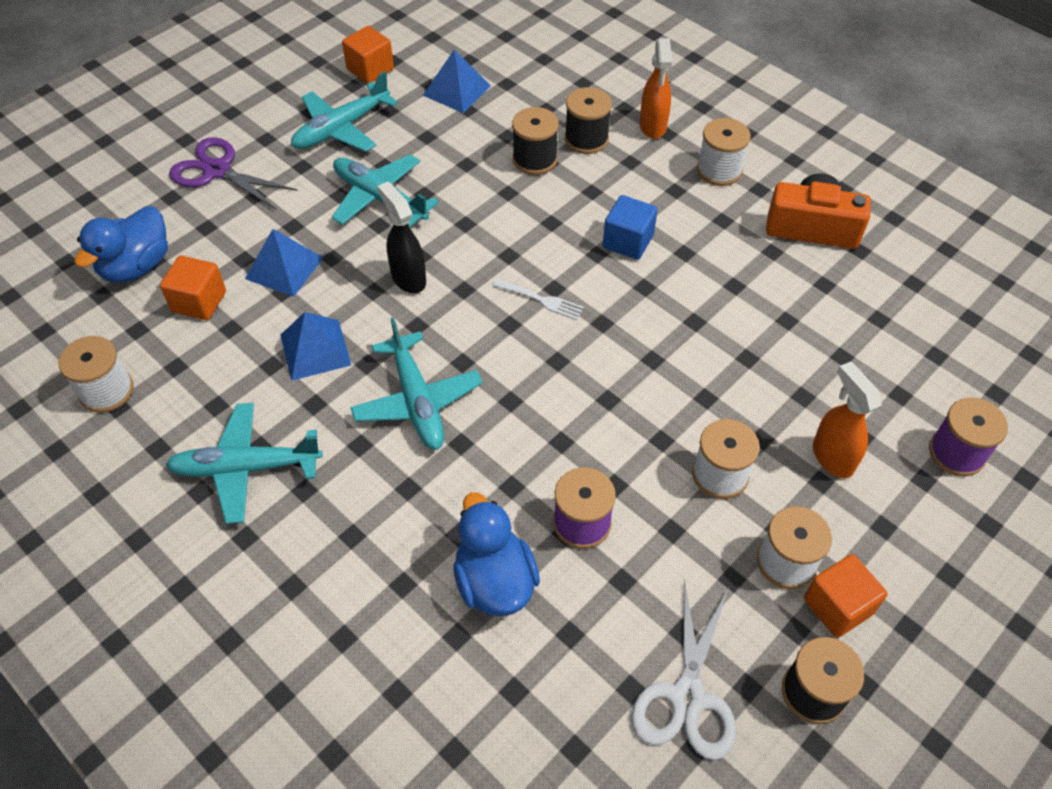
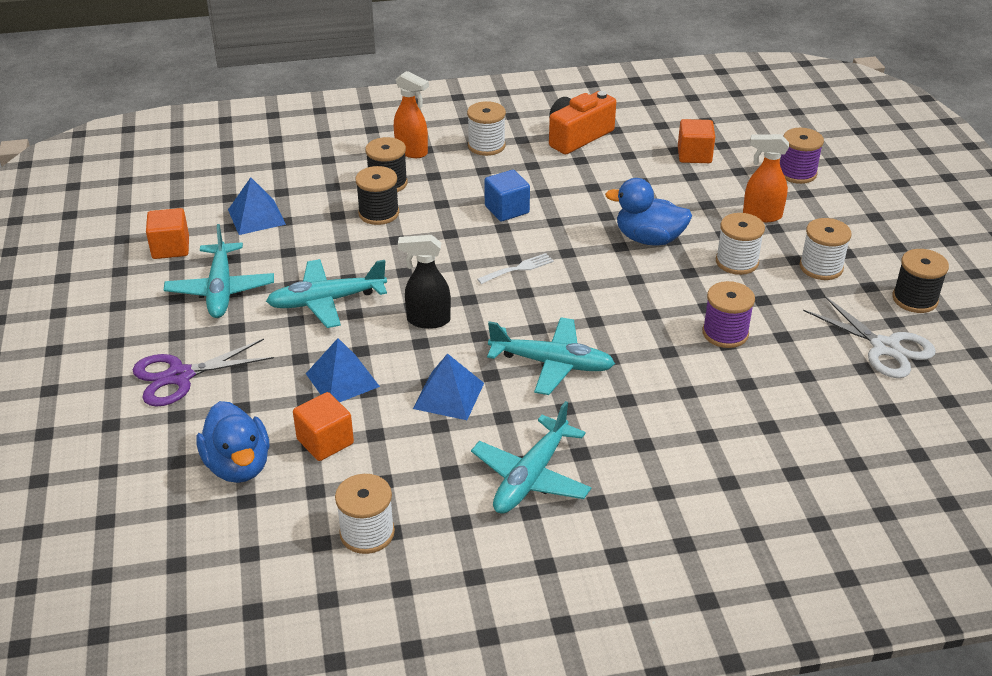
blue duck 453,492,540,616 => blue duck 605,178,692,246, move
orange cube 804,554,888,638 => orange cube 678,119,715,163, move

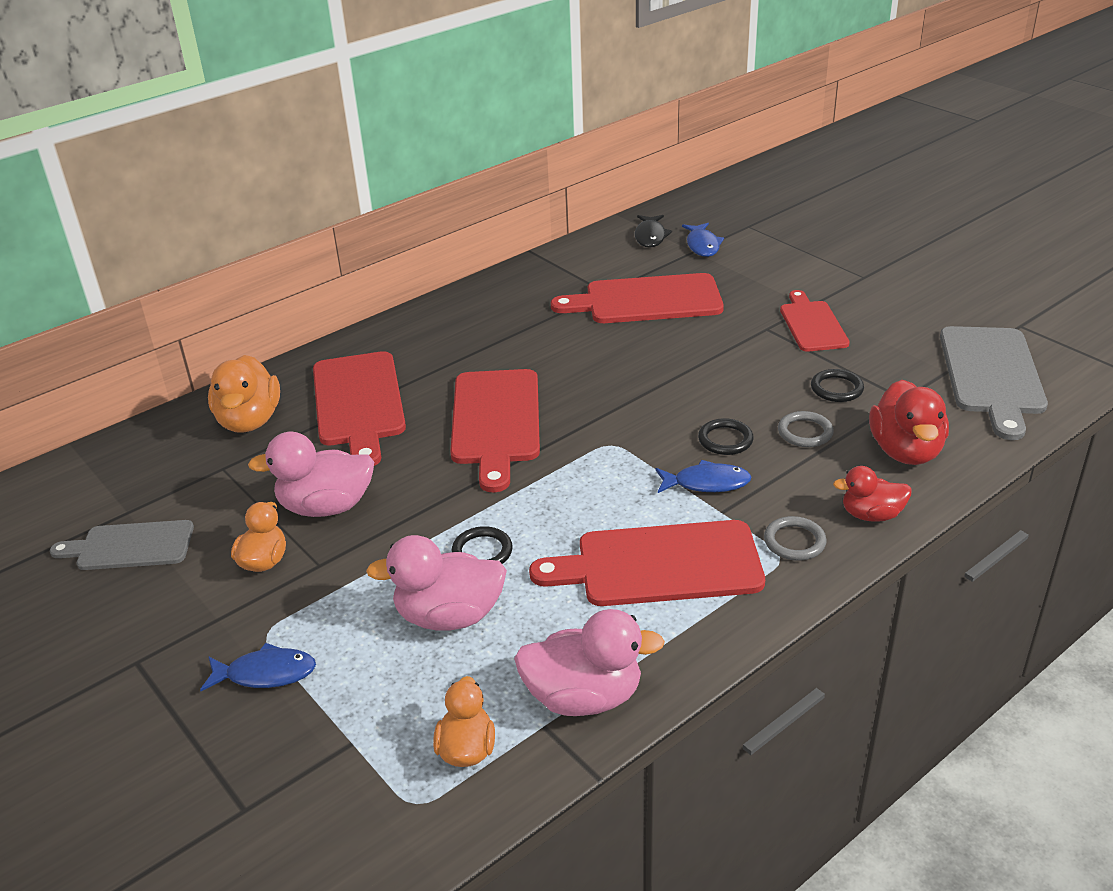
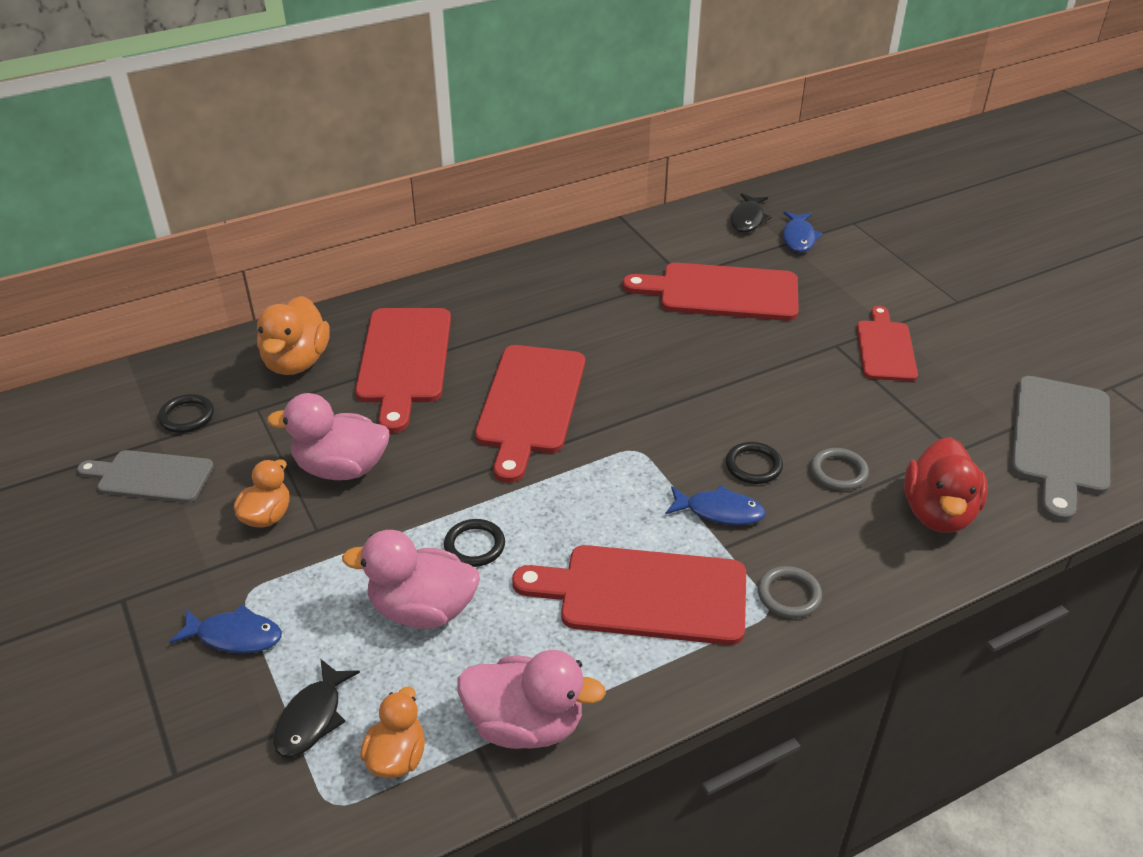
black ring 811,369,864,402 => black ring 158,394,214,433, move
red duck 833,466,912,522 => nothing
nothing => black fish 273,659,360,758

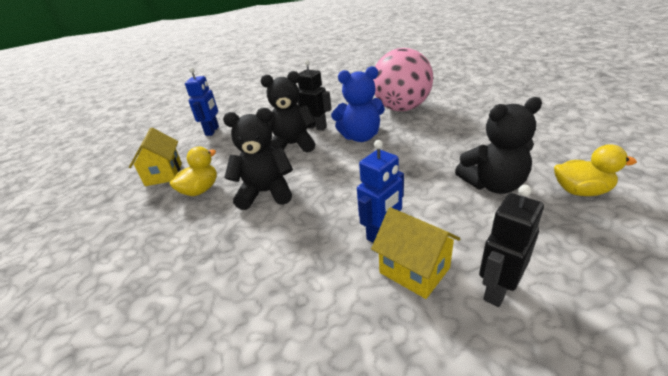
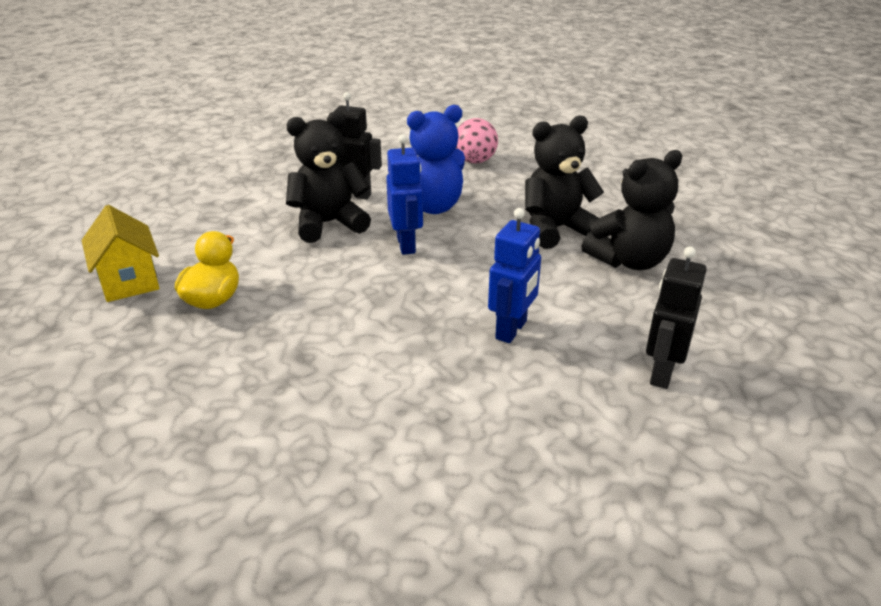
blue robot 185,68,219,136 => blue robot 386,134,423,255, move
black teddy bear 223,108,293,210 => black teddy bear 525,116,604,249, move
yellow house 371,207,461,299 => nothing
pink ball 373,48,433,111 => pink ball 456,118,498,163, x0.49
yellow duck 554,144,637,196 => nothing

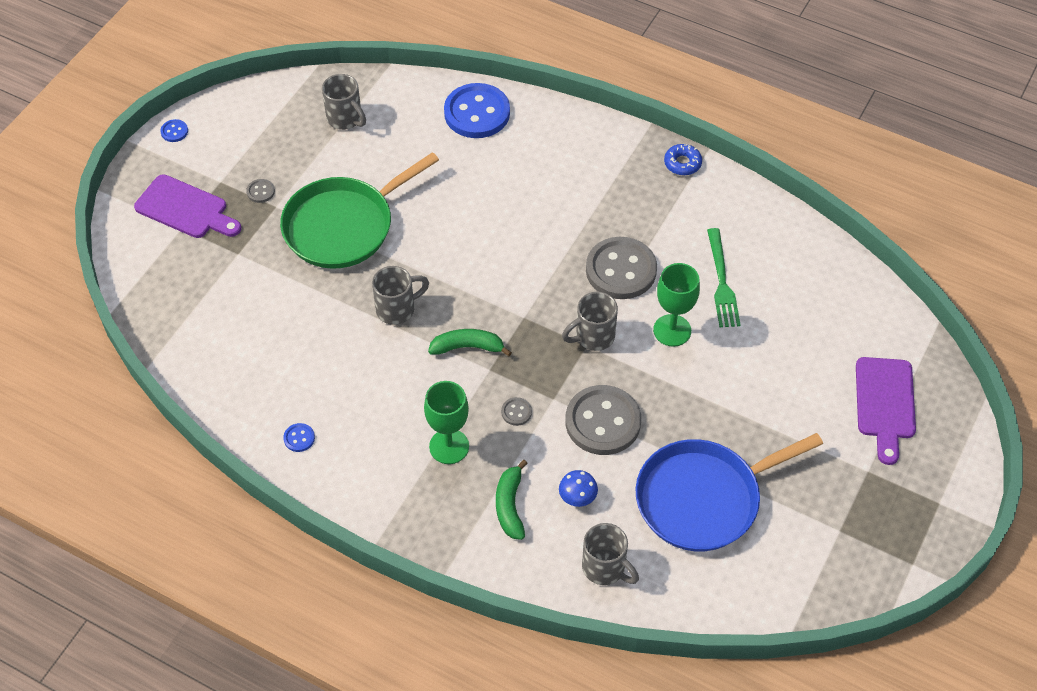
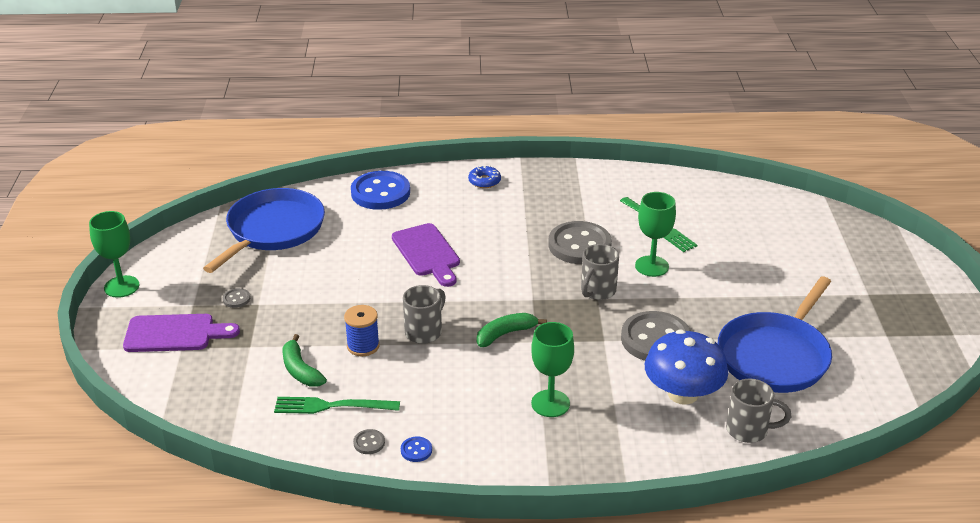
blue button 160,119,188,142 => green goblet 89,211,139,298
green pan 280,152,439,269 => nothing
grey mug 322,74,366,130 => blue pan 203,188,325,273
green banana 496,460,528,540 => green banana 282,334,327,386, move
grey button 501,397,532,426 => grey button 353,429,385,454, move
blue mushroom 559,470,598,507 => blue mushroom 645,329,728,405, x2.24
blue donut 664,144,702,175 => blue donut 468,166,501,188, move
purple cutting board 856,357,916,465 => purple cutting board 392,223,460,287, move
nothing => green fork 274,397,400,414
nothing => blue spool 344,305,380,356

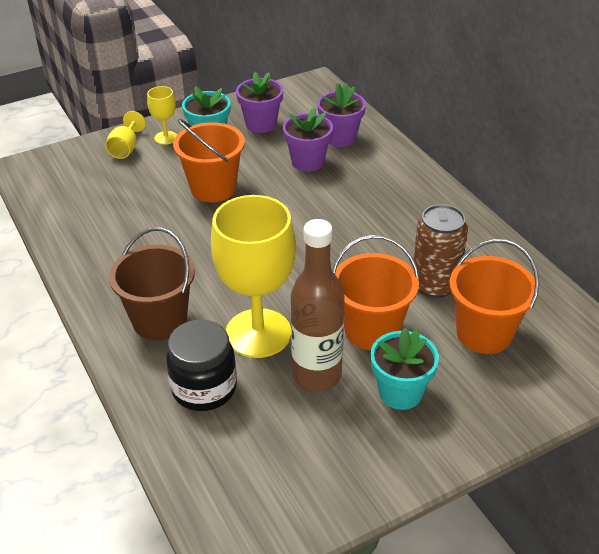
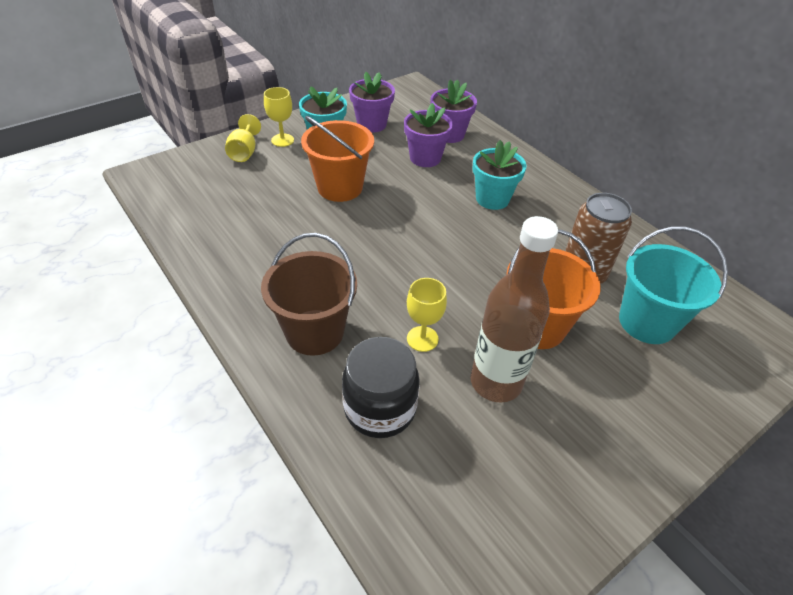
yellow goblet 211,195,296,358 => yellow goblet 407,278,447,352, x0.46
turquoise flower pot 370,328,439,410 => turquoise flower pot 472,140,527,210, move
orange bucket 449,239,539,354 => turquoise bucket 619,227,728,344

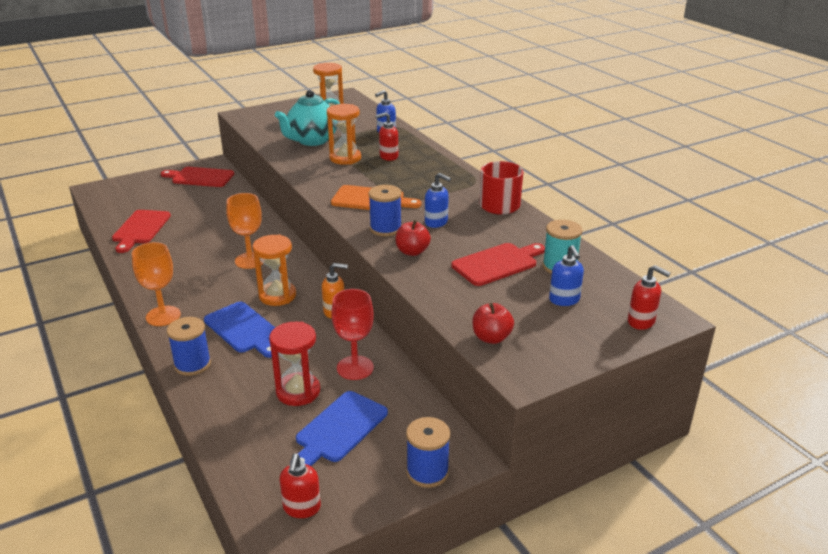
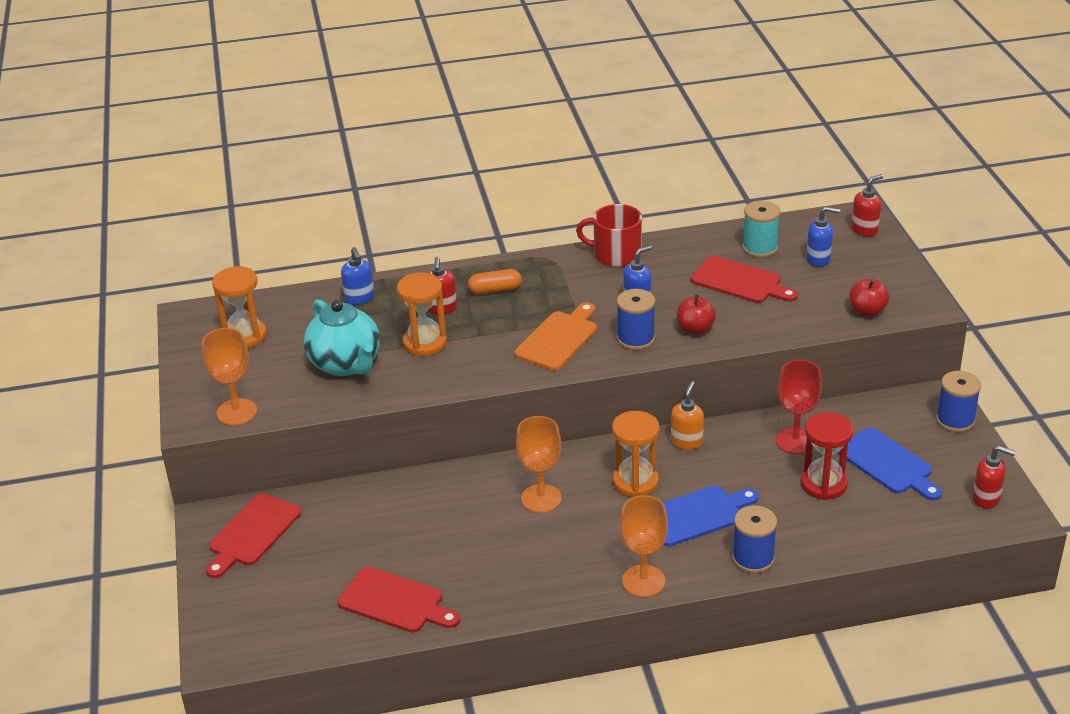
red cutting board 451,243,545,286 => red cutting board 691,256,798,303, 135 degrees clockwise
nothing => orange goblet 202,328,257,425
nothing => orange capsule 468,269,521,294

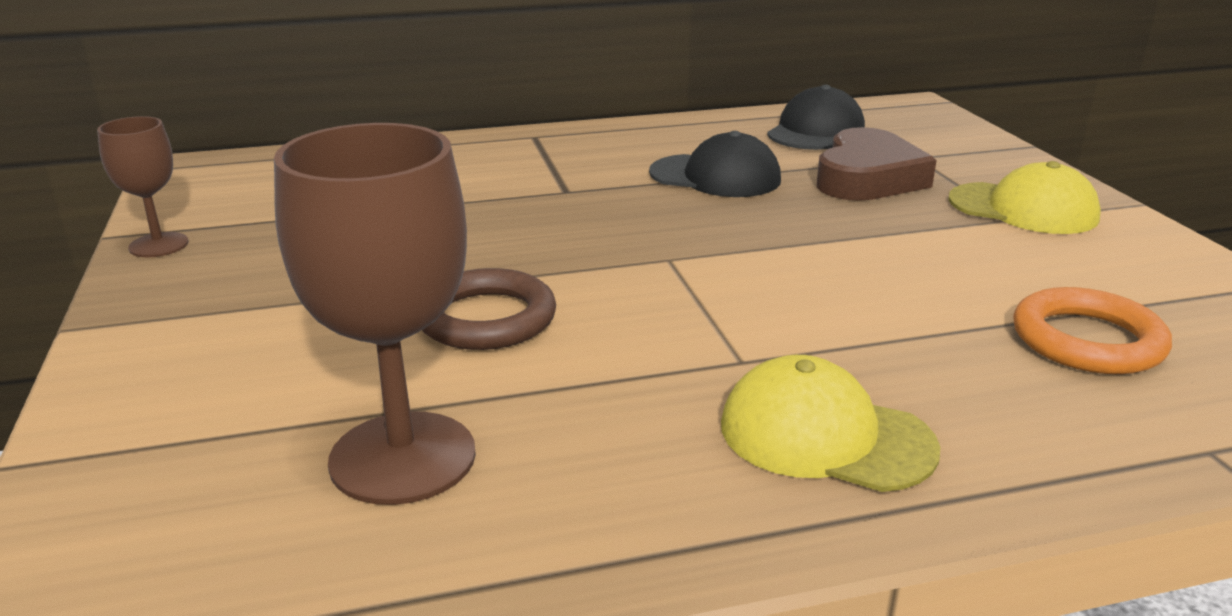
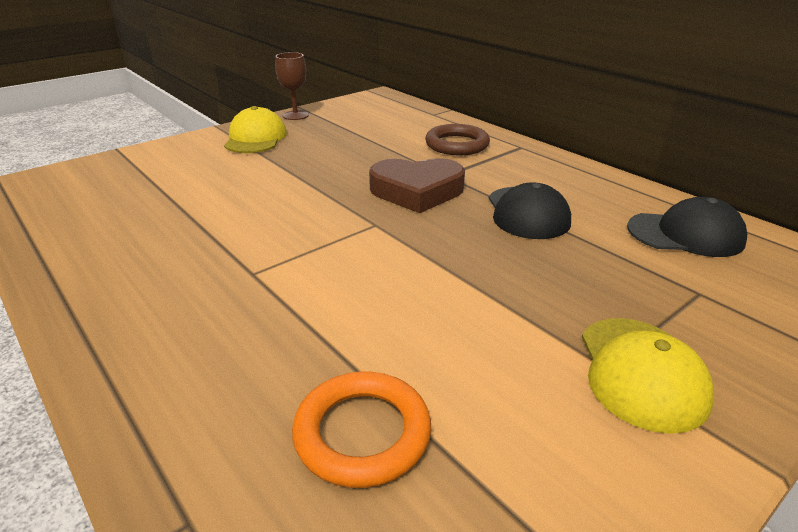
brown goblet 274,123,476,505 => nothing
brown ring 422,268,556,350 => brown ring 425,124,490,155, move
yellow cap 721,355,940,492 => yellow cap 224,106,287,153, move
brown heart 816,127,937,201 => brown heart 369,158,465,213, move

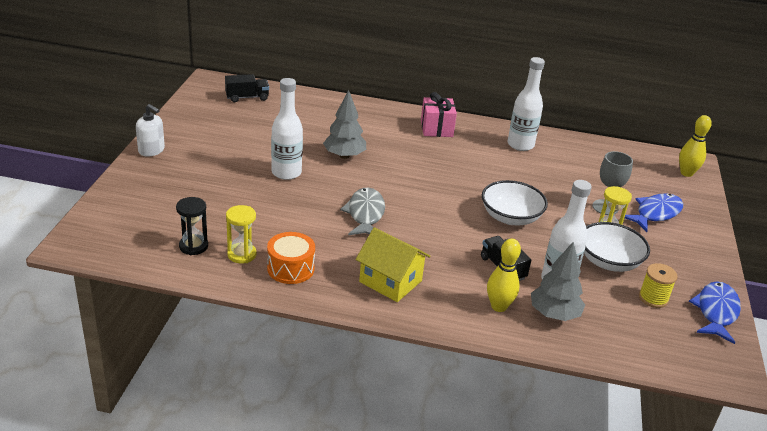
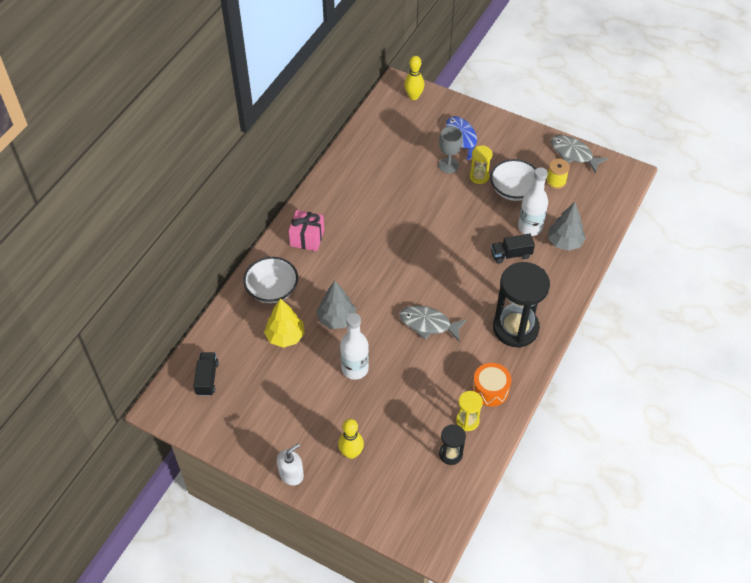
yellow house 356,227,430,302 => black hourglass 493,262,550,348
white bowl 482,180,548,225 => white bowl 243,257,298,303, move
yellow bowling pin 487,239,521,312 => yellow bowling pin 338,419,364,459, move
white bottle 508,57,545,151 => nothing
blue fish 689,281,741,344 => grey fish 551,135,608,174
nothing => yellow tree 264,298,305,348

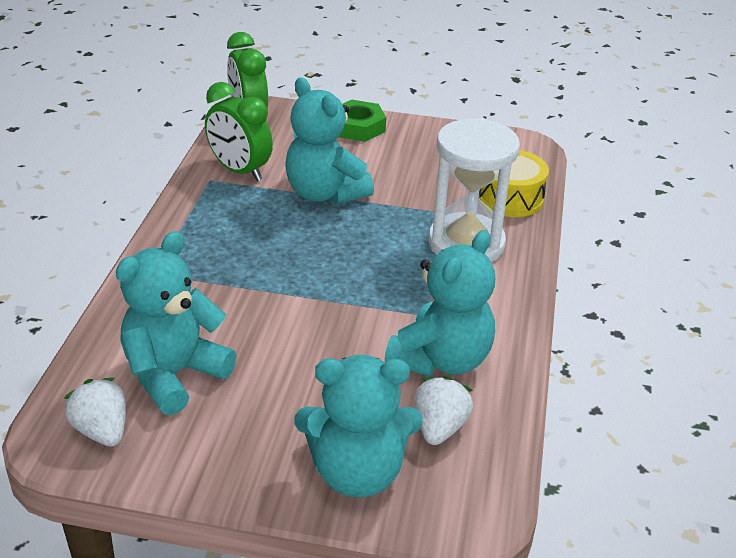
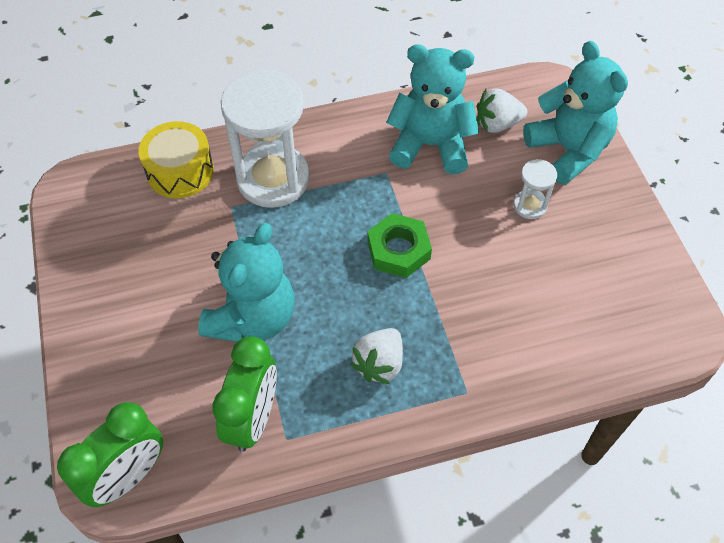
white strawberry 64,378,126,447 => white strawberry 350,328,403,384, move
turquoise teddy bear 116,231,237,415 => nothing
green nut 339,100,386,142 => green nut 367,213,432,278, move
nothing => white hourglass 514,159,557,219

